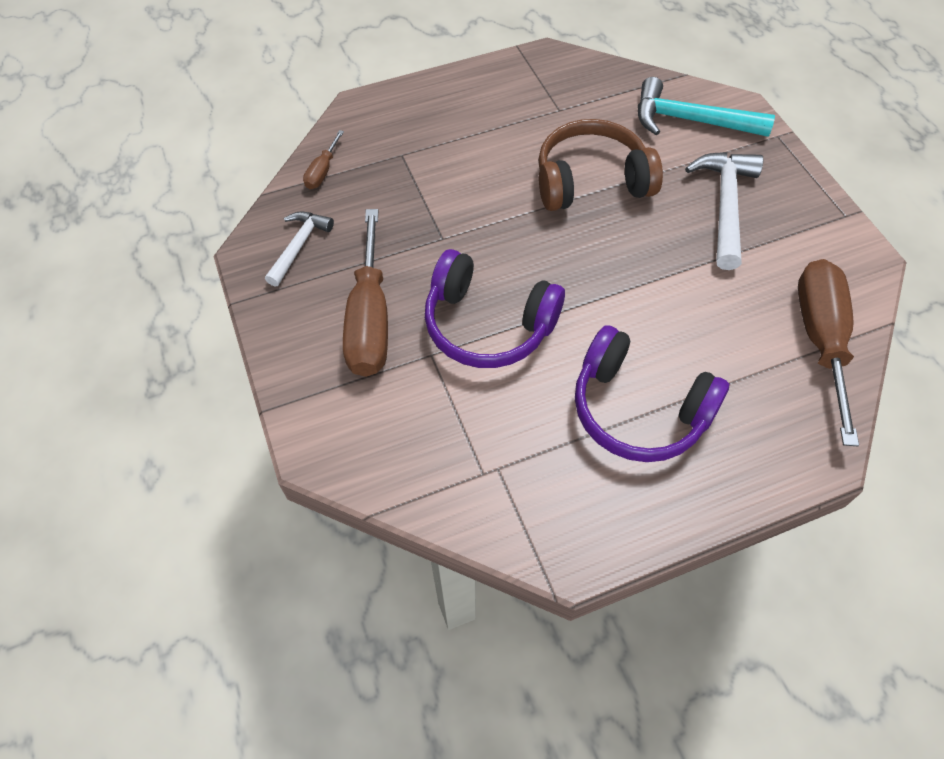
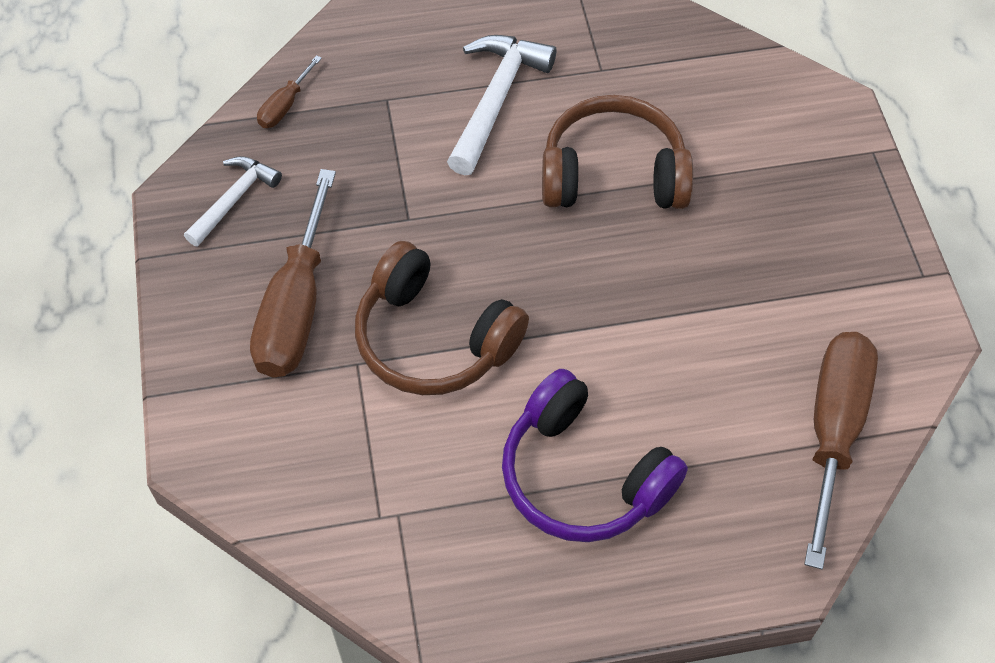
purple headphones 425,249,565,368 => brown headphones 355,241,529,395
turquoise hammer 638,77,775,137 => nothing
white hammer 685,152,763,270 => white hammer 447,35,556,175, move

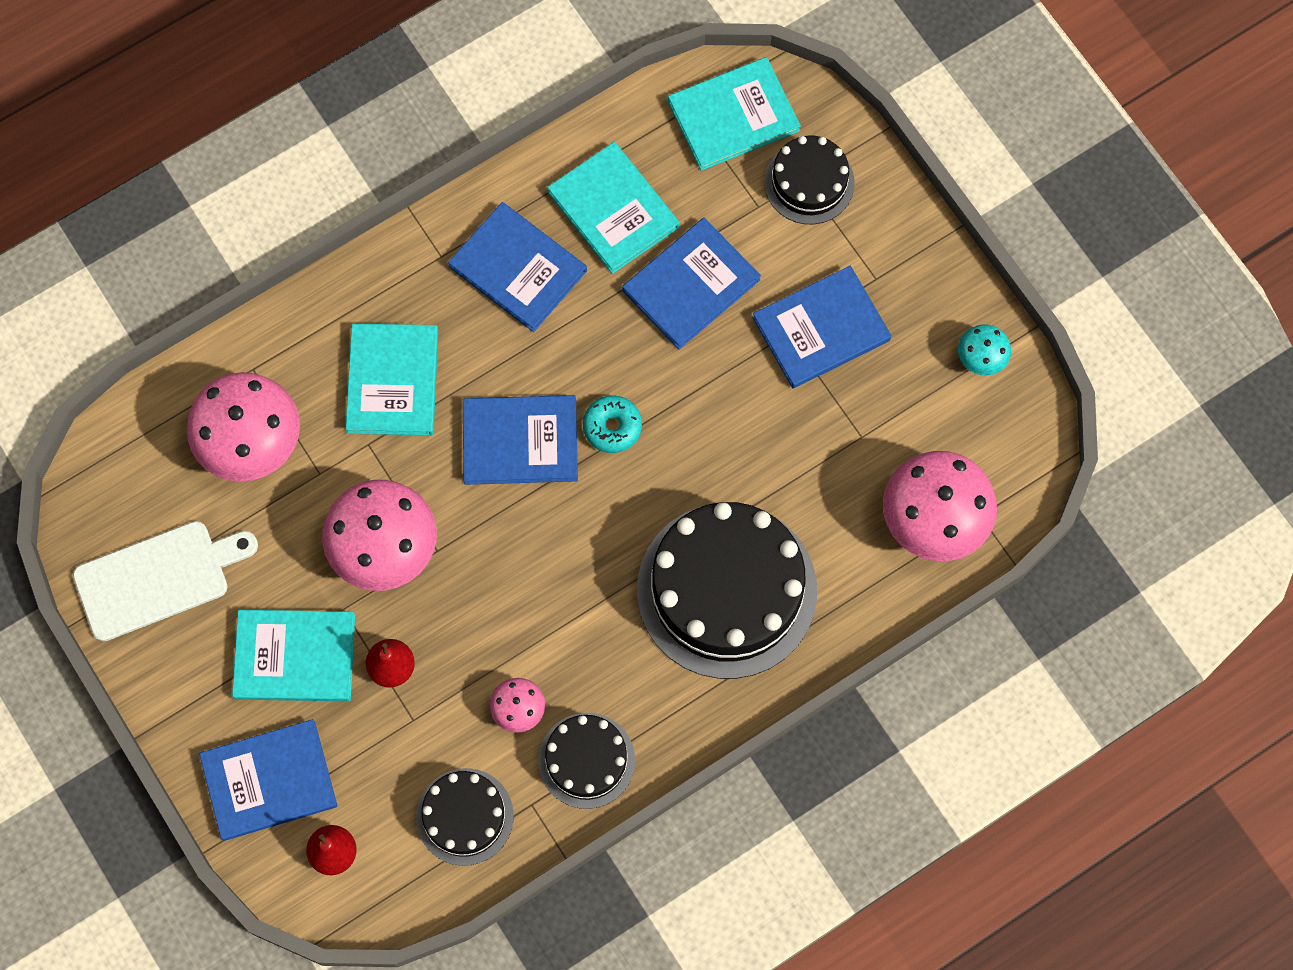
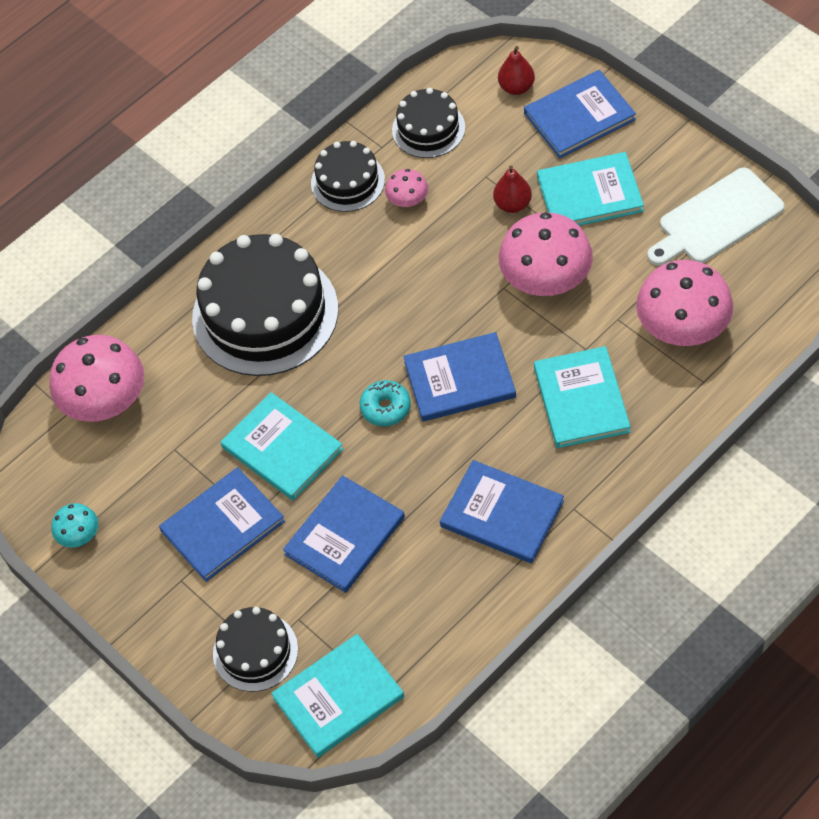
turquoise book 547,142,680,274 => turquoise book 221,392,343,501, move

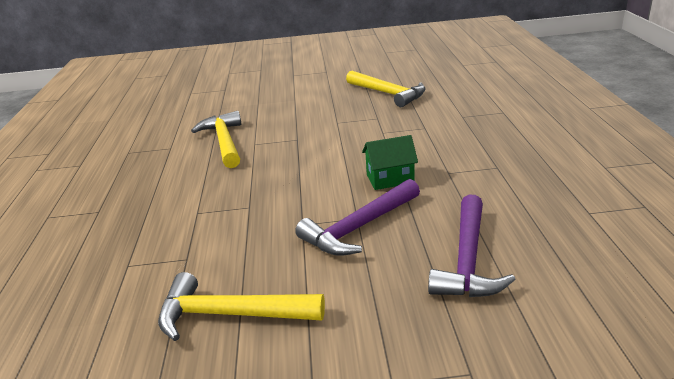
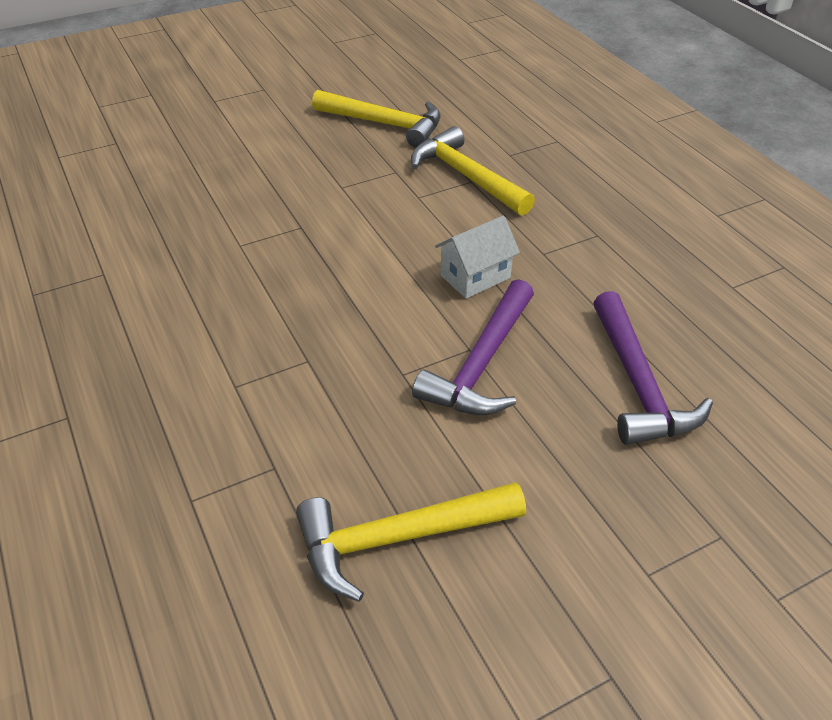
yellow hammer 191,111,241,168 => yellow hammer 411,126,535,216, move
green house 362,135,418,190 => white house 435,216,520,299

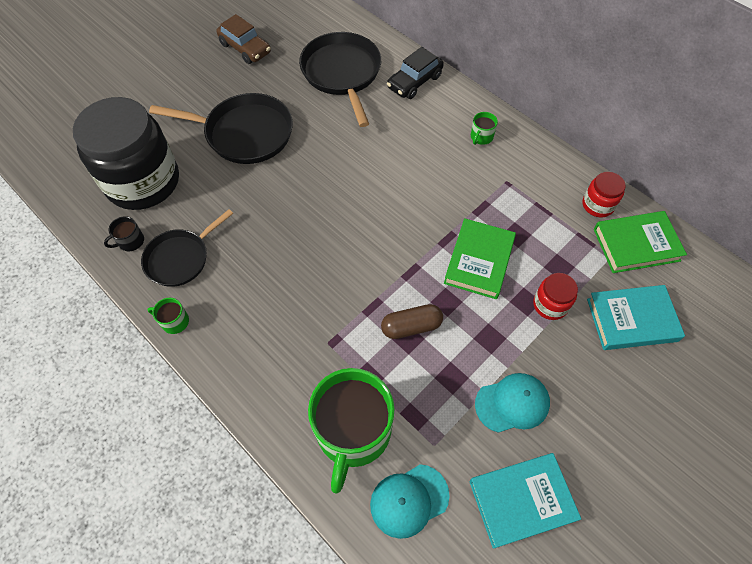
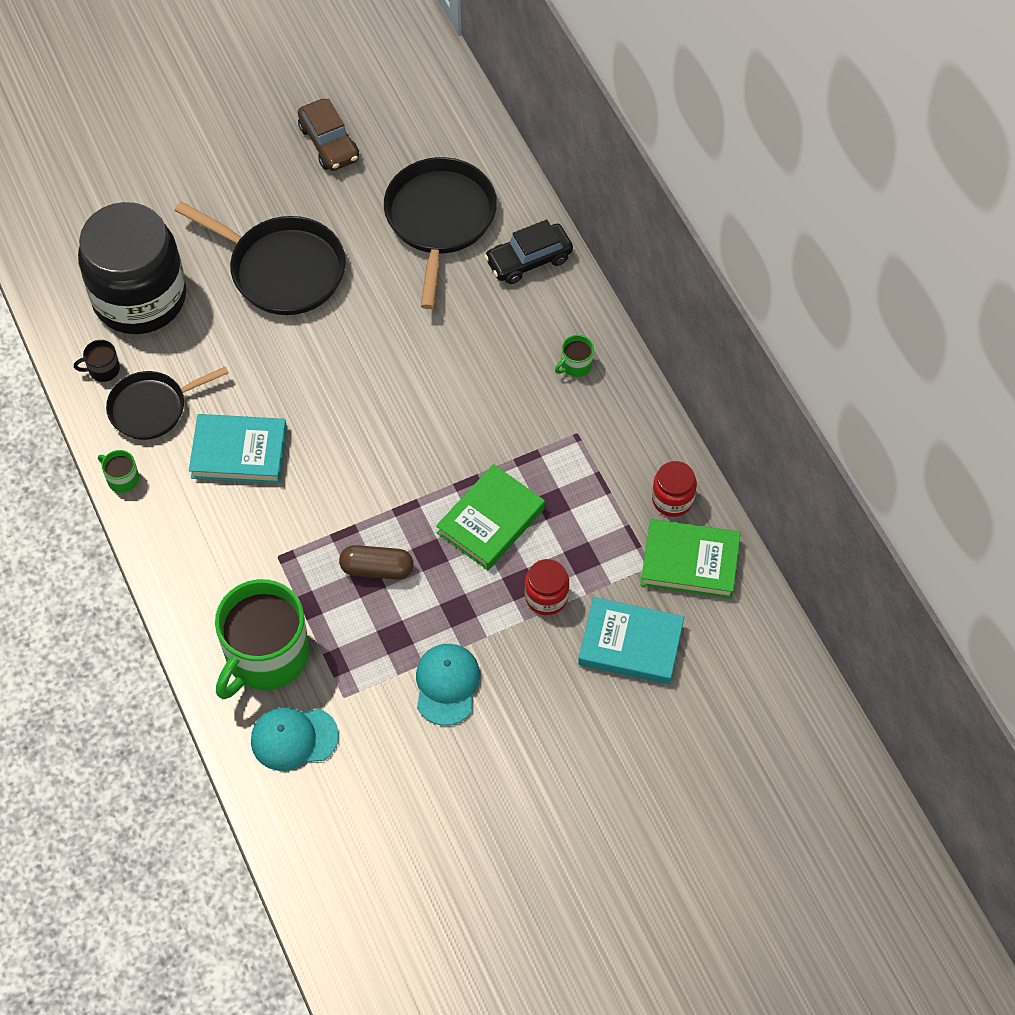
turquoise book 469,453,581,549 => turquoise book 189,414,287,484, move
turquoise cap 475,373,550,433 => turquoise cap 416,644,480,726, 90 degrees counterclockwise

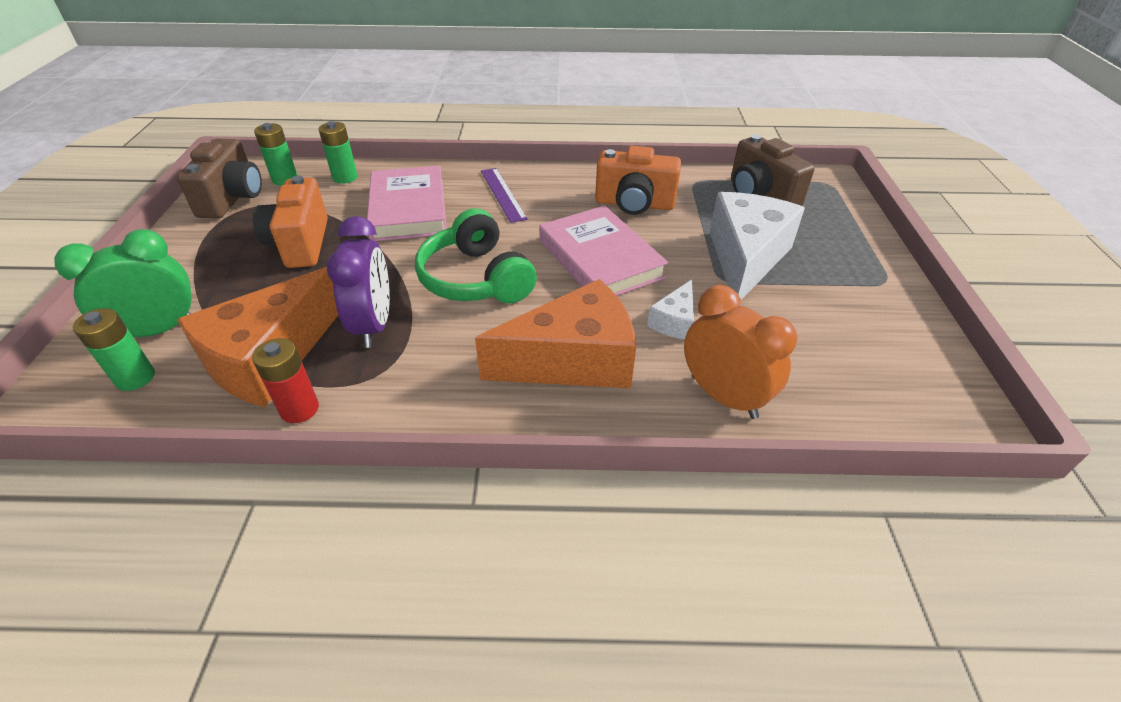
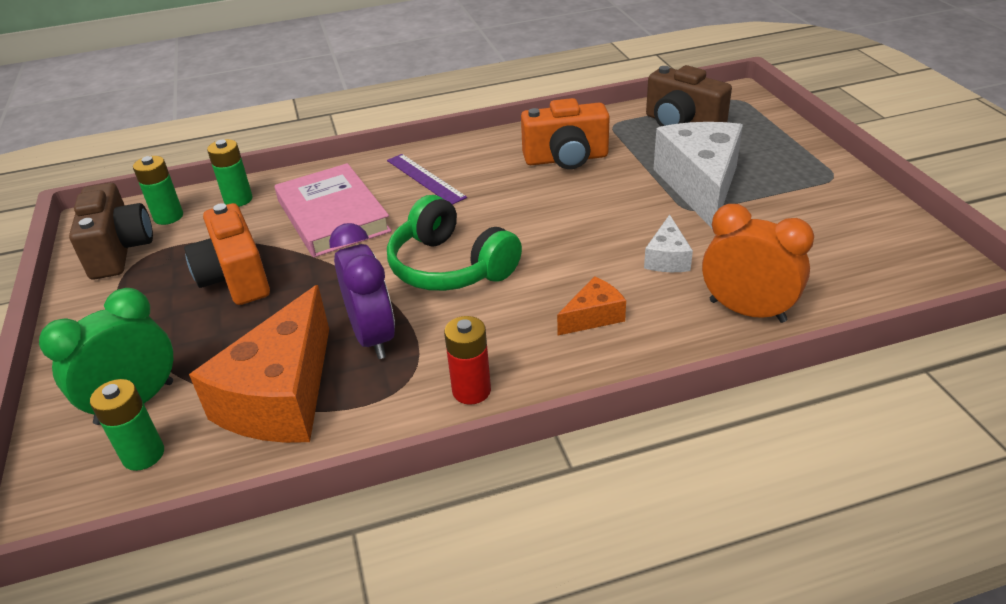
red battery 252,338,319,423 => red battery 444,316,491,405, move
orange cheese 475,279,636,388 => orange cheese 557,276,626,335, x0.47
pink book 539,206,668,296 => nothing

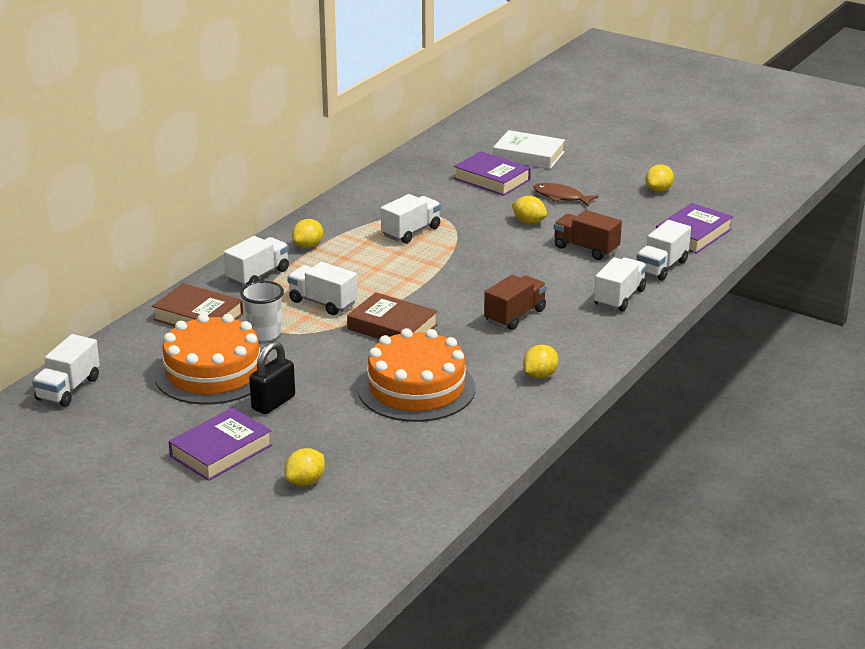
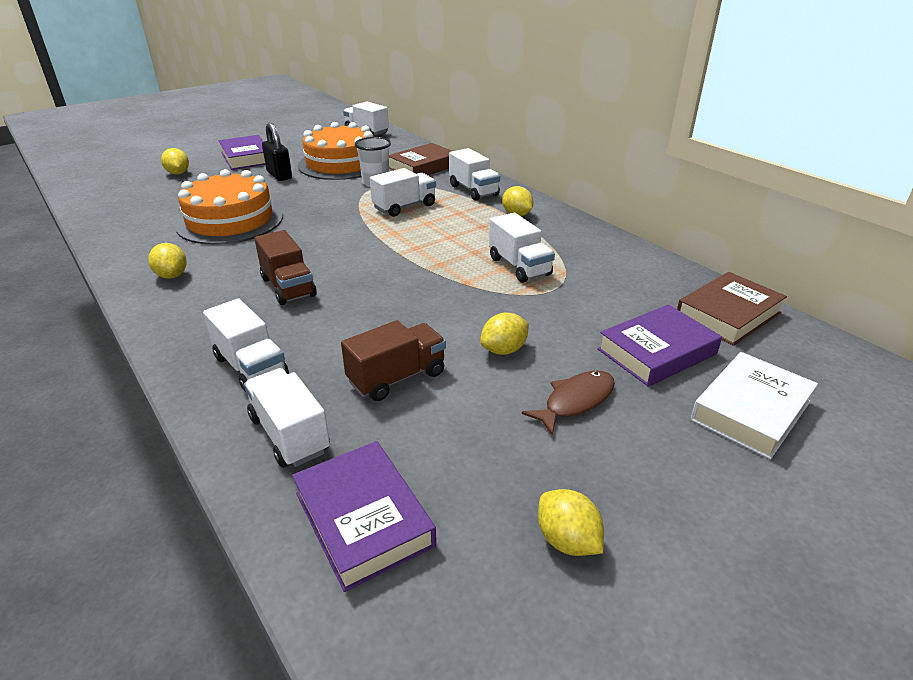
brown book 347,292,438,339 => brown book 677,272,787,346, move

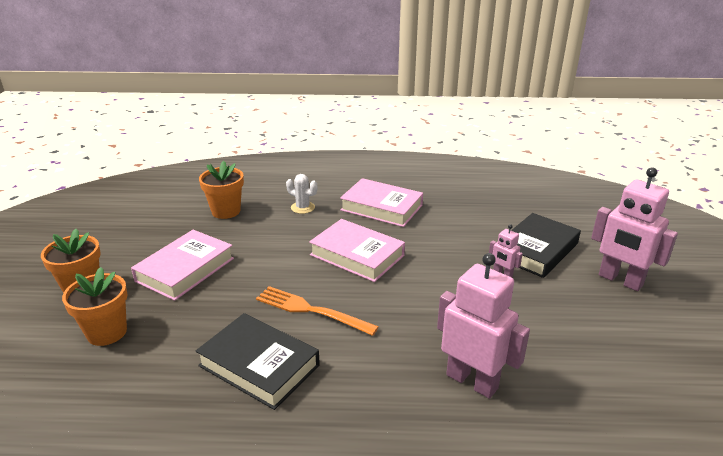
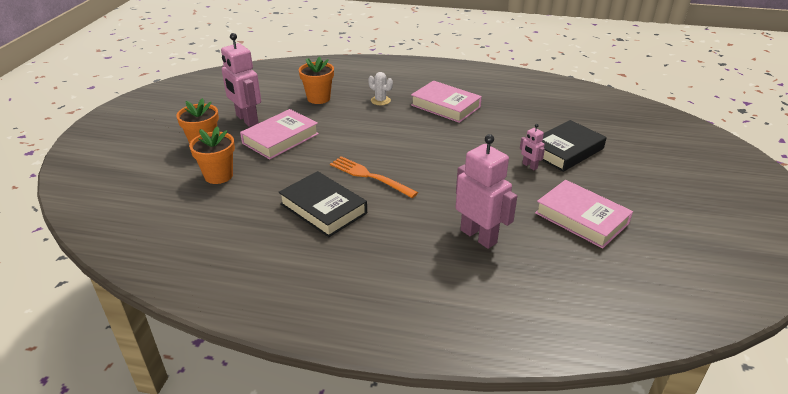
pink book 309,219,405,282 => pink book 535,180,633,248, move
pink robot 591,167,678,291 => pink robot 221,33,261,127, move

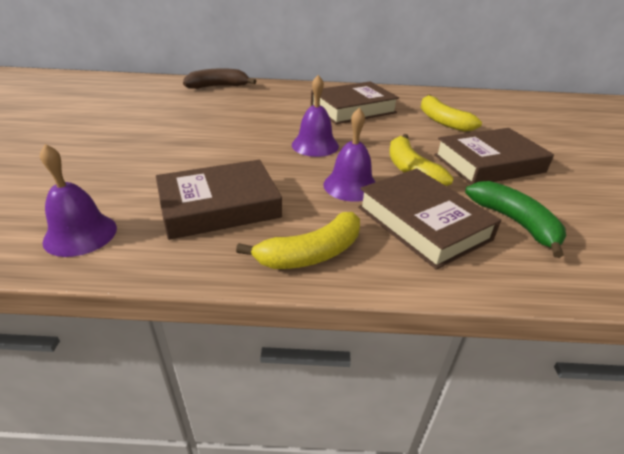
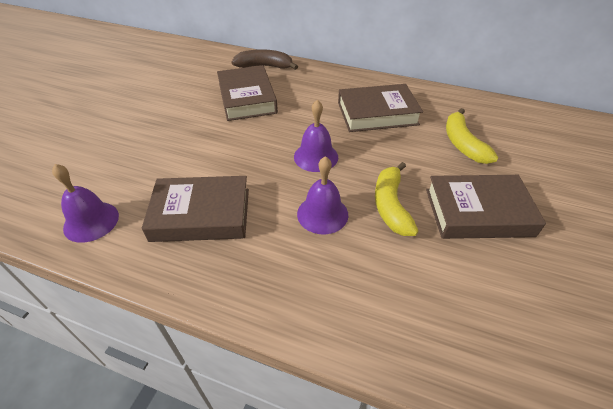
yellow banana 236,212,360,269 => nothing
brown book 358,168,501,270 => brown book 217,65,278,121, move
green banana 465,181,566,258 => nothing

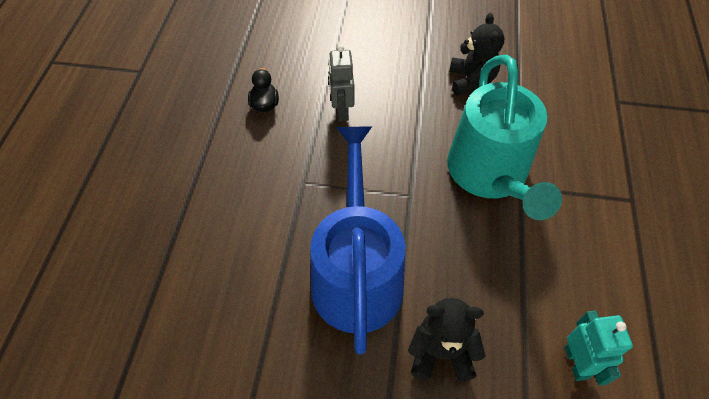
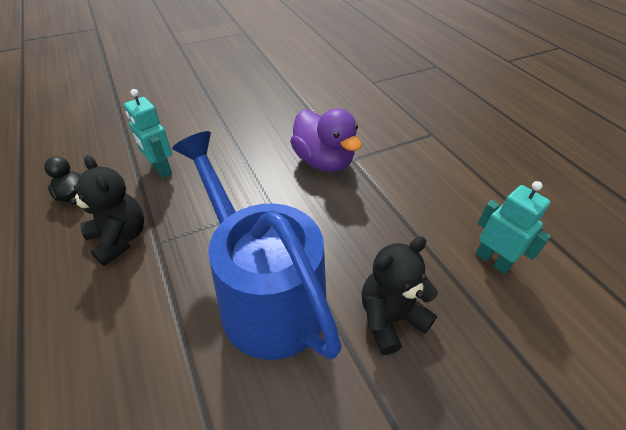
grey robot 328,45,354,121 => turquoise robot 124,89,172,178
turquoise watering can 447,55,562,220 => purple duck 290,108,362,172
black teddy bear 449,13,504,96 => black teddy bear 70,155,144,266, move

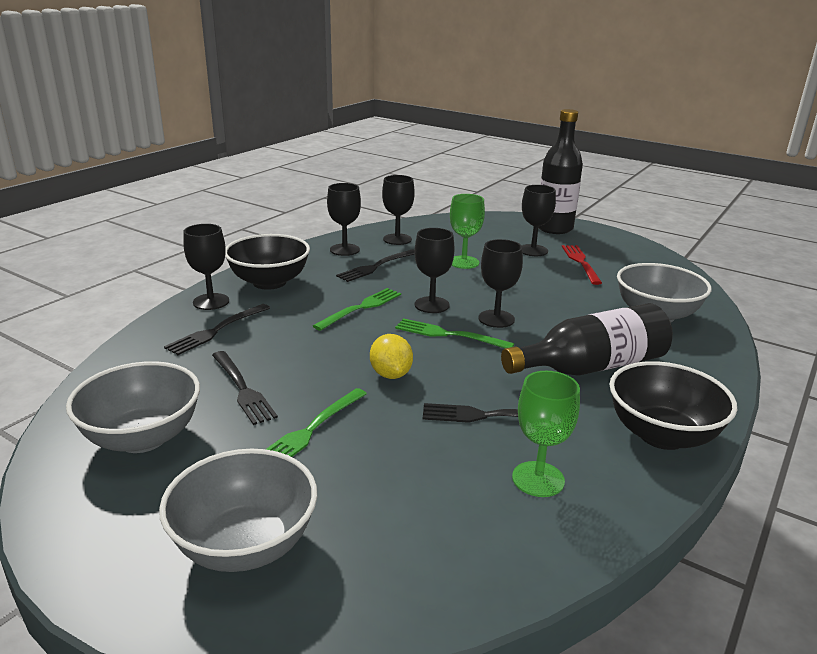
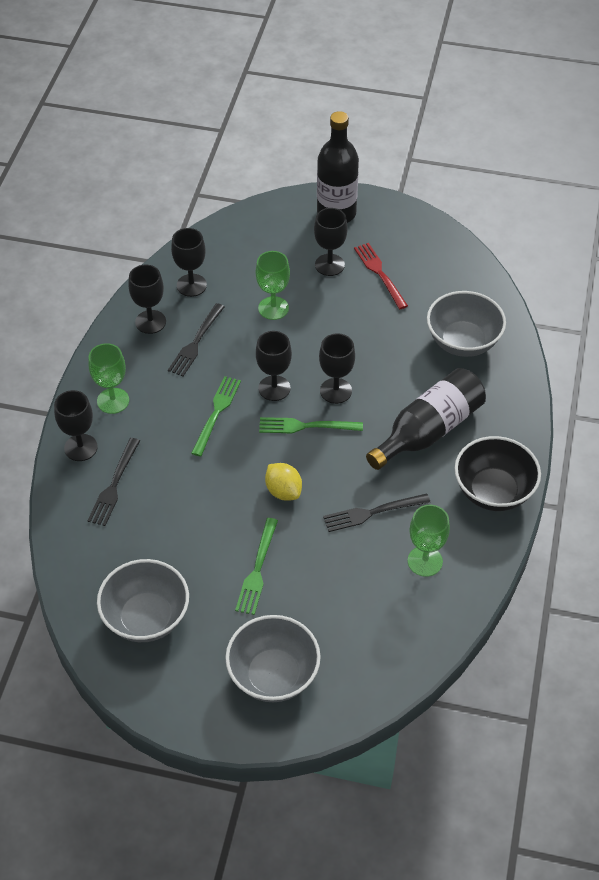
black fork 212,351,278,425 => nothing
black bowl 225,234,310,290 => green goblet 88,343,129,414

